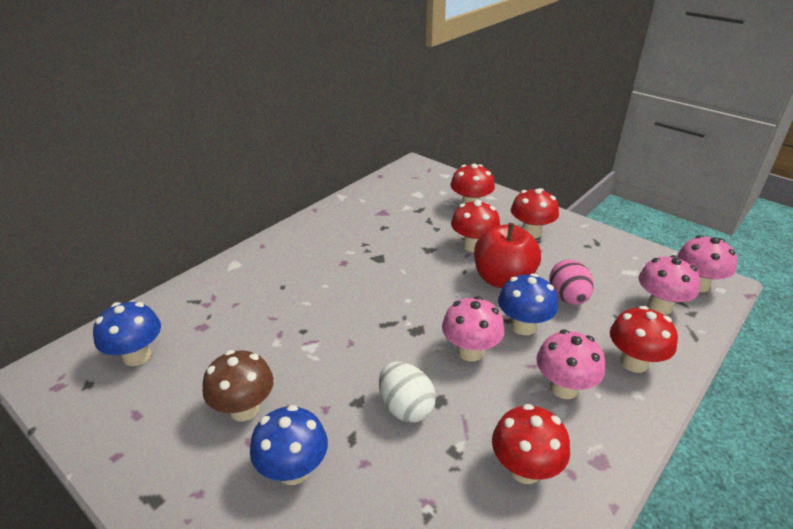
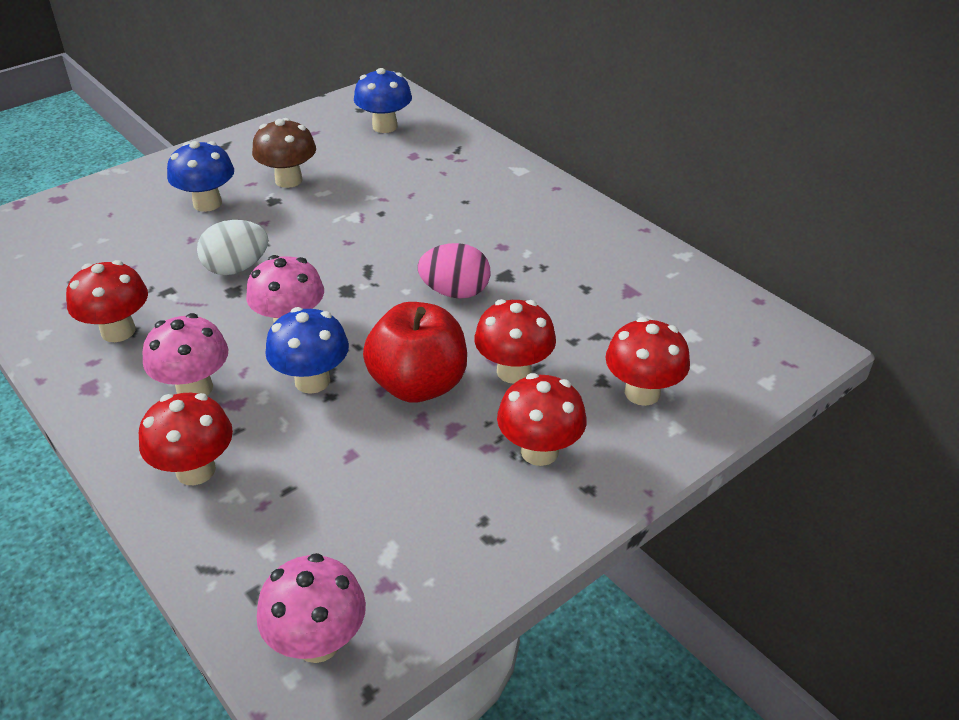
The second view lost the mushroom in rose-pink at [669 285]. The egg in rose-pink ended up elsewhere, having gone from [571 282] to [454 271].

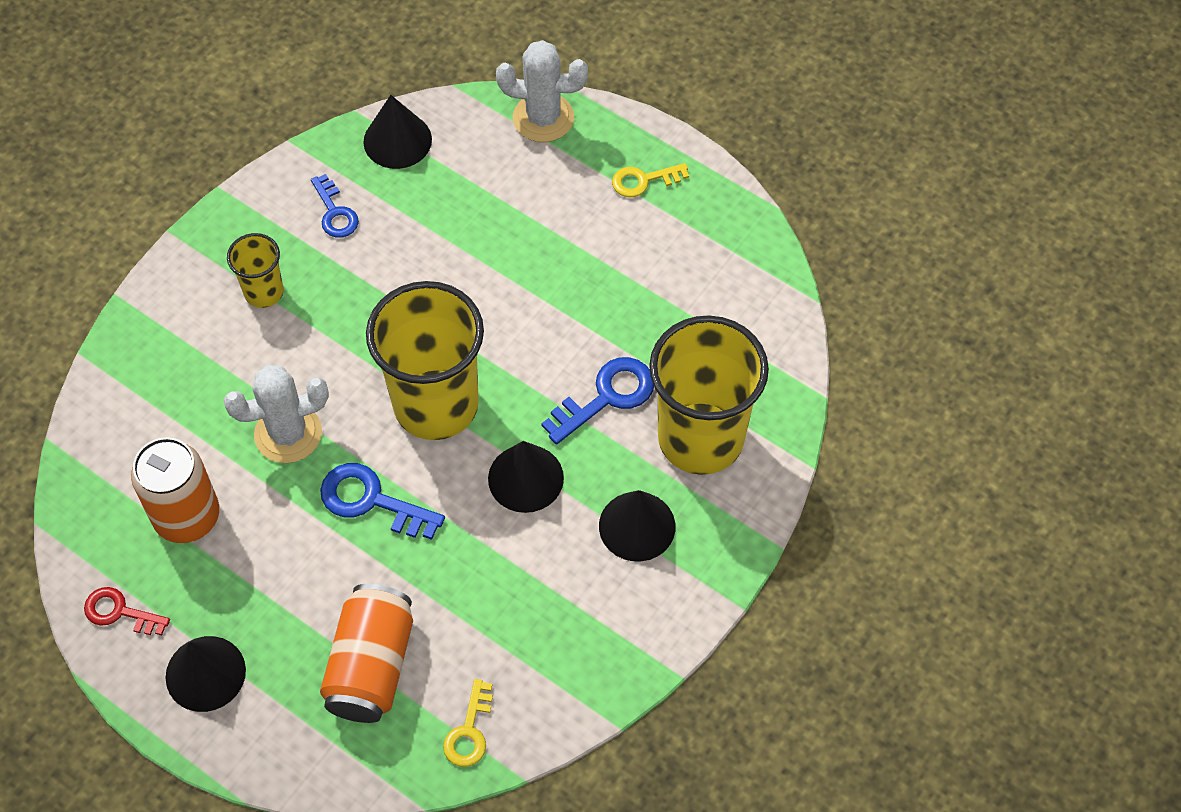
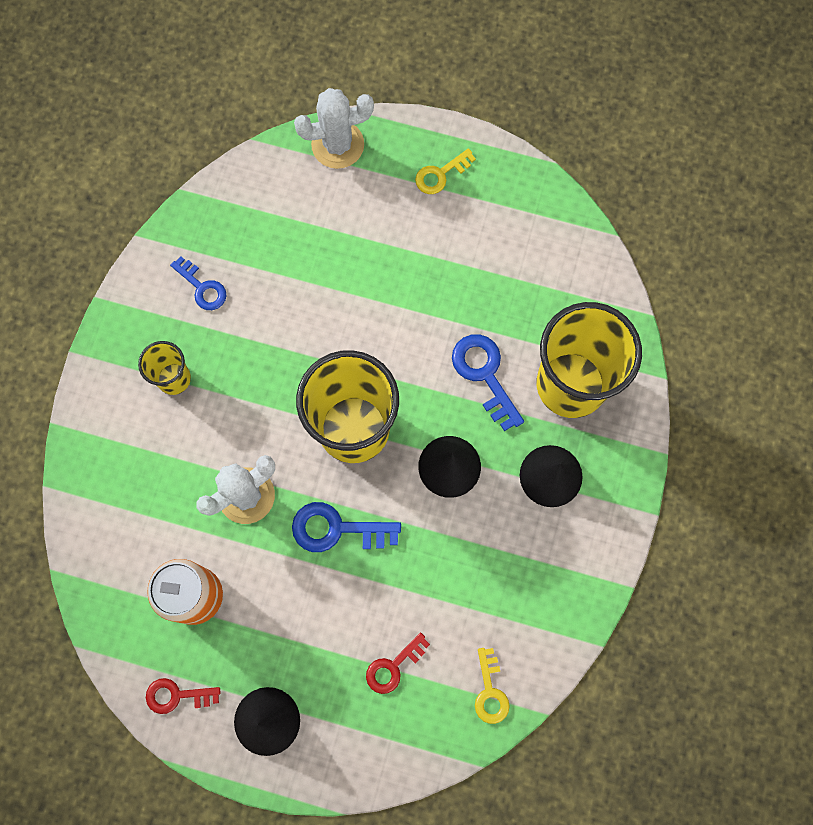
The second view lost the cone shape in ebony at [397 132]. The latchkey in blue at [597 401] ended up facing another way, 60 degrees counterclockwise from before. Where the tin in orange-coloured stood at [366 653], the latchkey in red came to stand at [398 663].

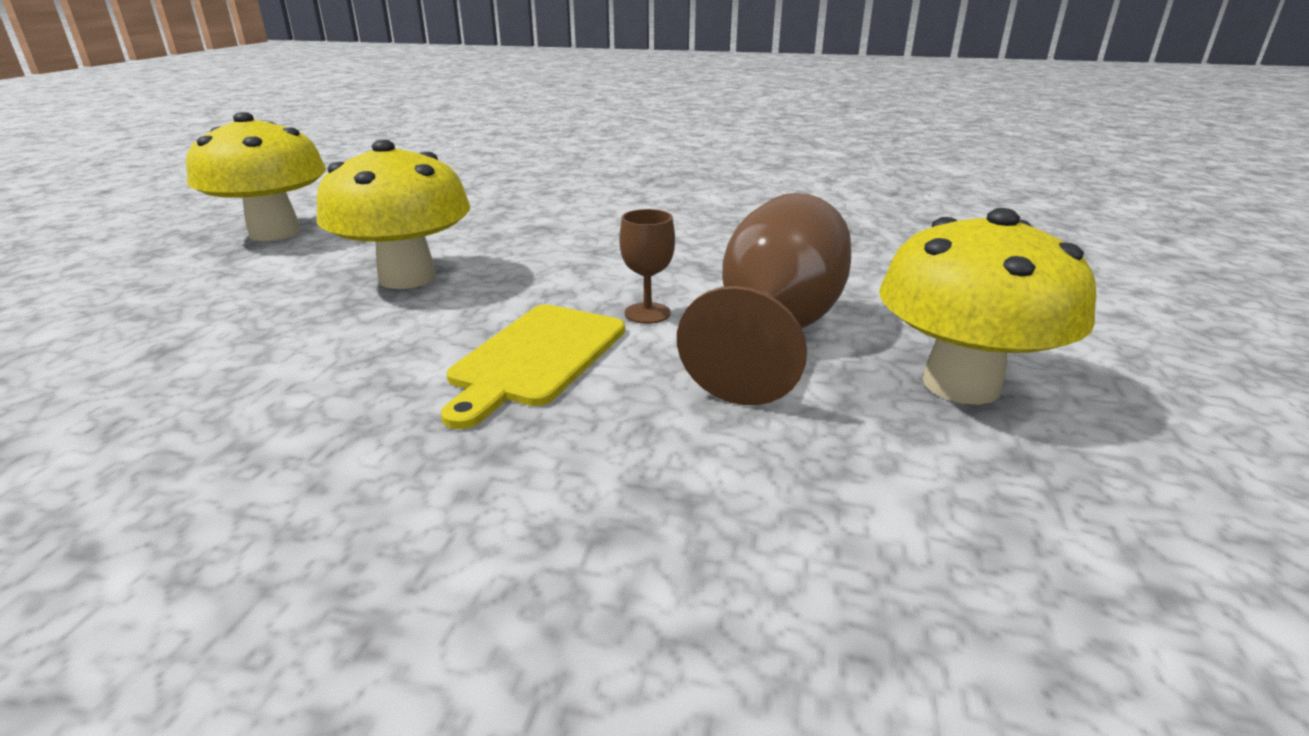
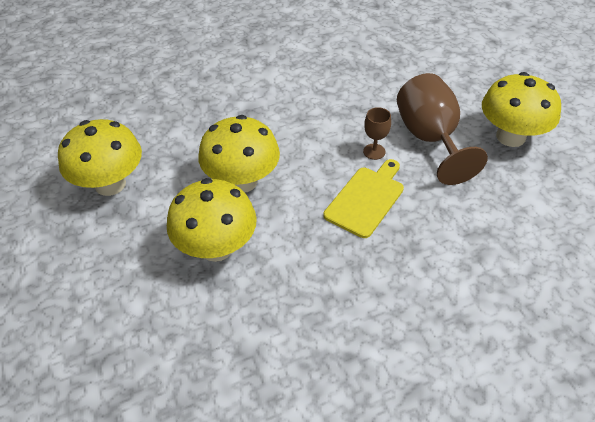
The cutting board in bright yellow at [533 366] ended up facing another way, 135 degrees counterclockwise from before. The second view gained the mushroom in bright yellow at [212 220].

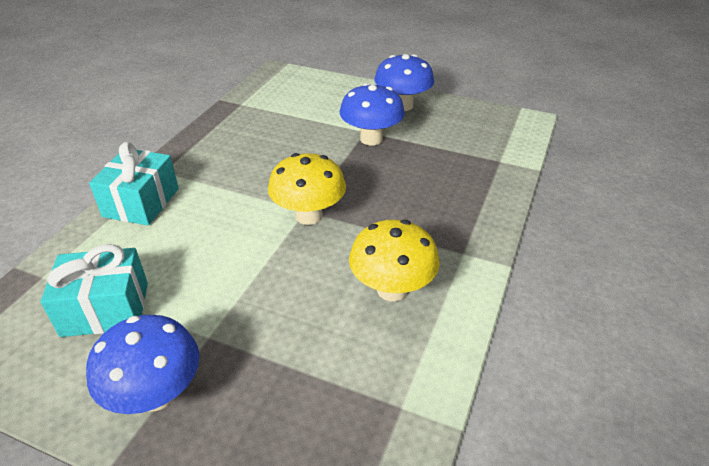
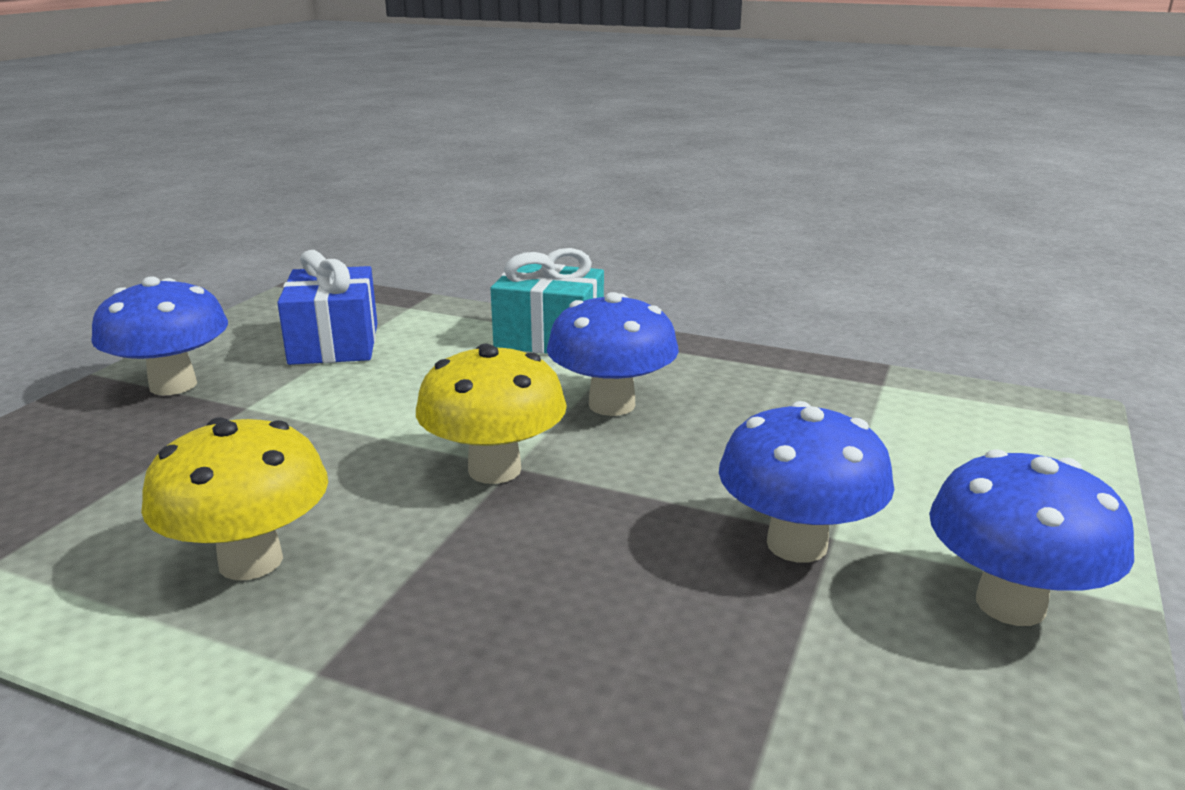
What was the present in teal at [94 290] turned into the present in blue at [327 307]. The second view gained the mushroom in blue at [613 354].

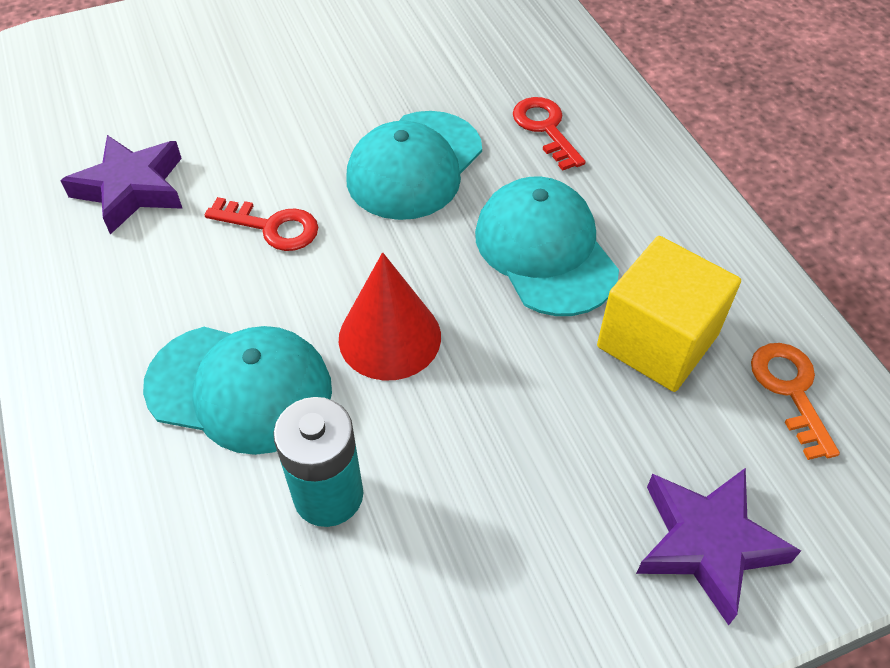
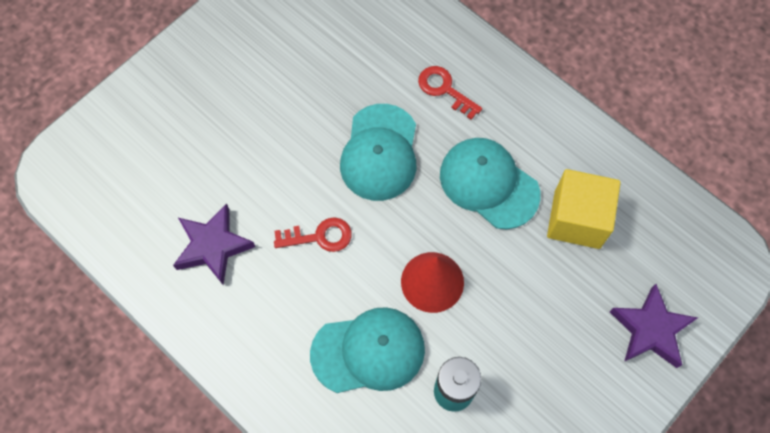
The second view lost the latchkey in orange-coloured at [795 401].

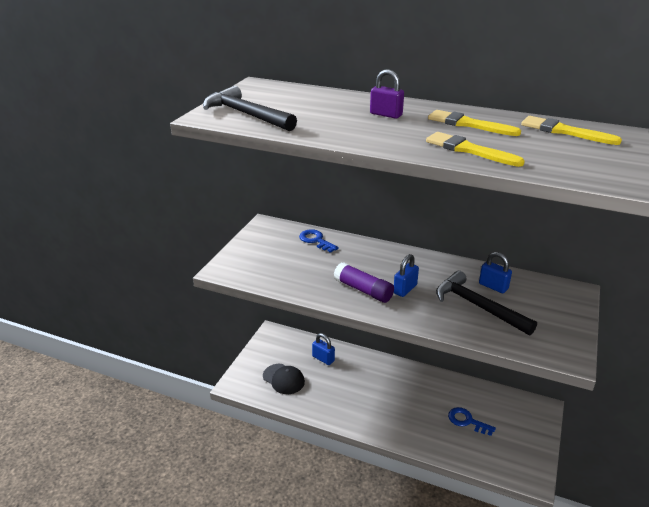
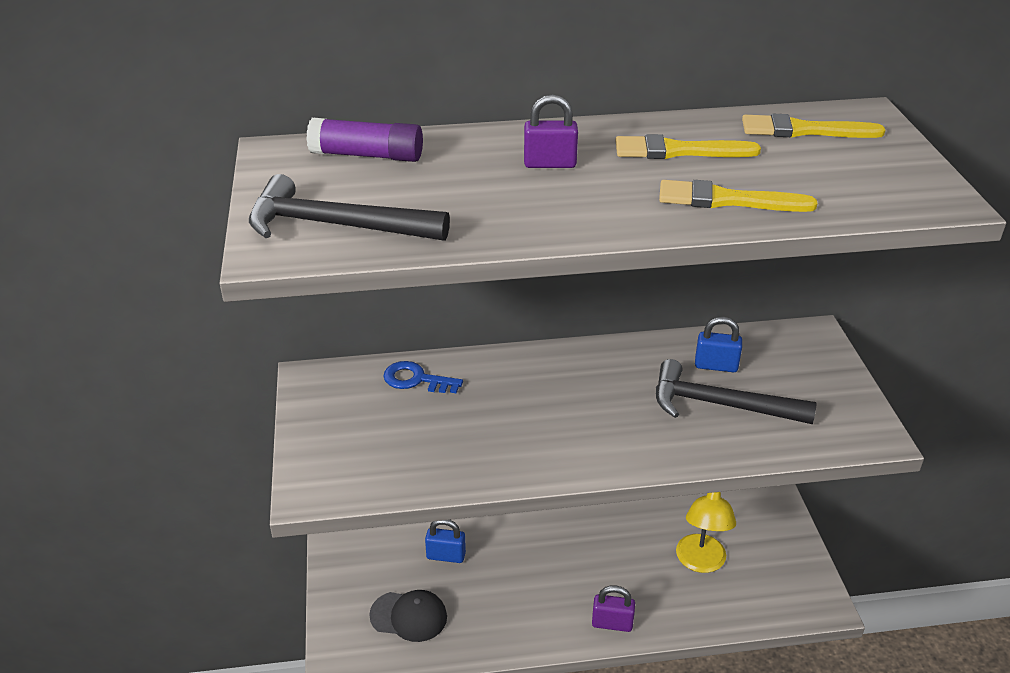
The second view lost the small lock in blue at [406 275]. The stick of glue in royal purple ended up elsewhere, having gone from [364 282] to [365 140]. Where the latchkey in blue stood at [472 421], the reading lamp in bright yellow came to stand at [706 532]. The second view gained the small lock in royal purple at [613 608].

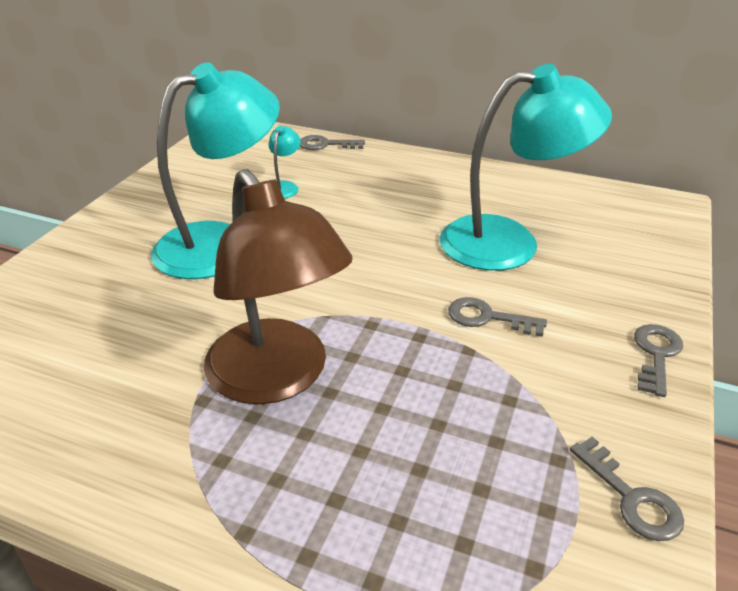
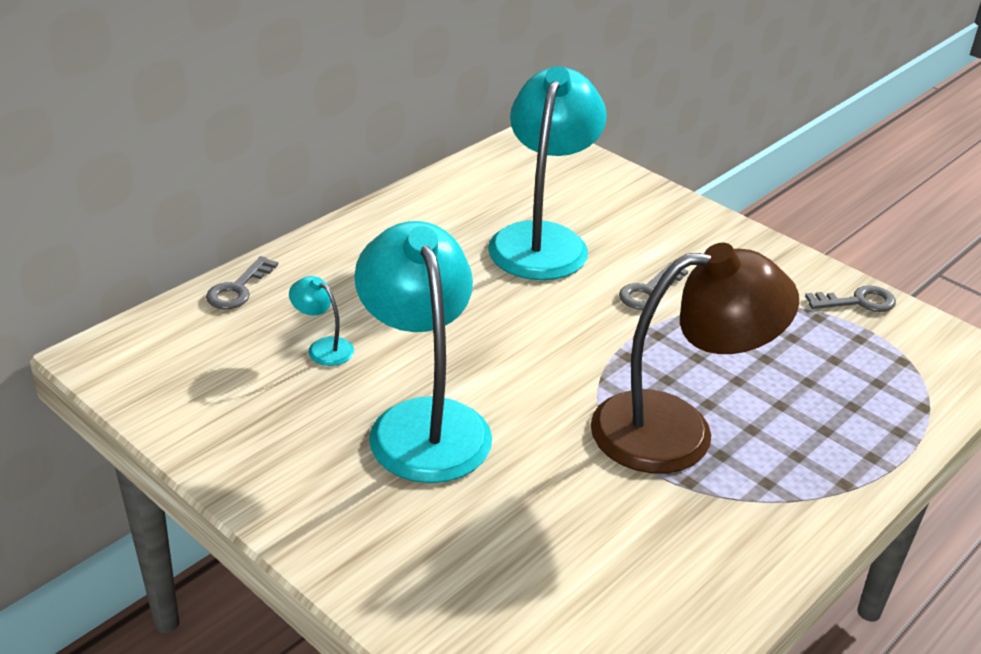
The second view lost the latchkey in ash-grey at [658 360].

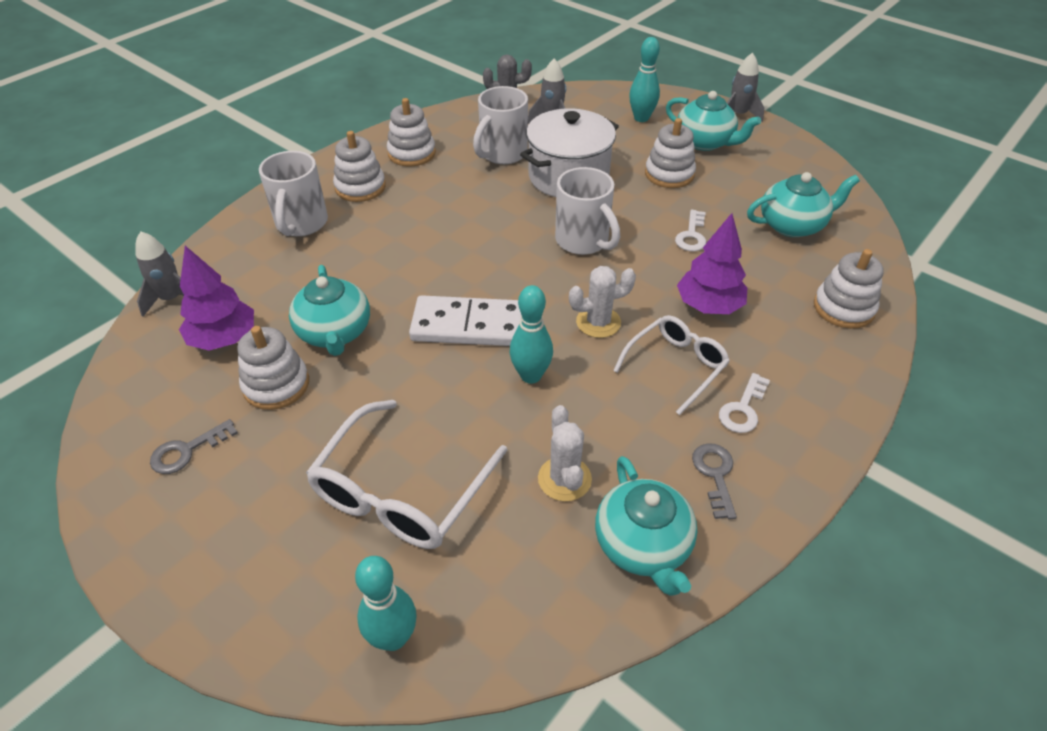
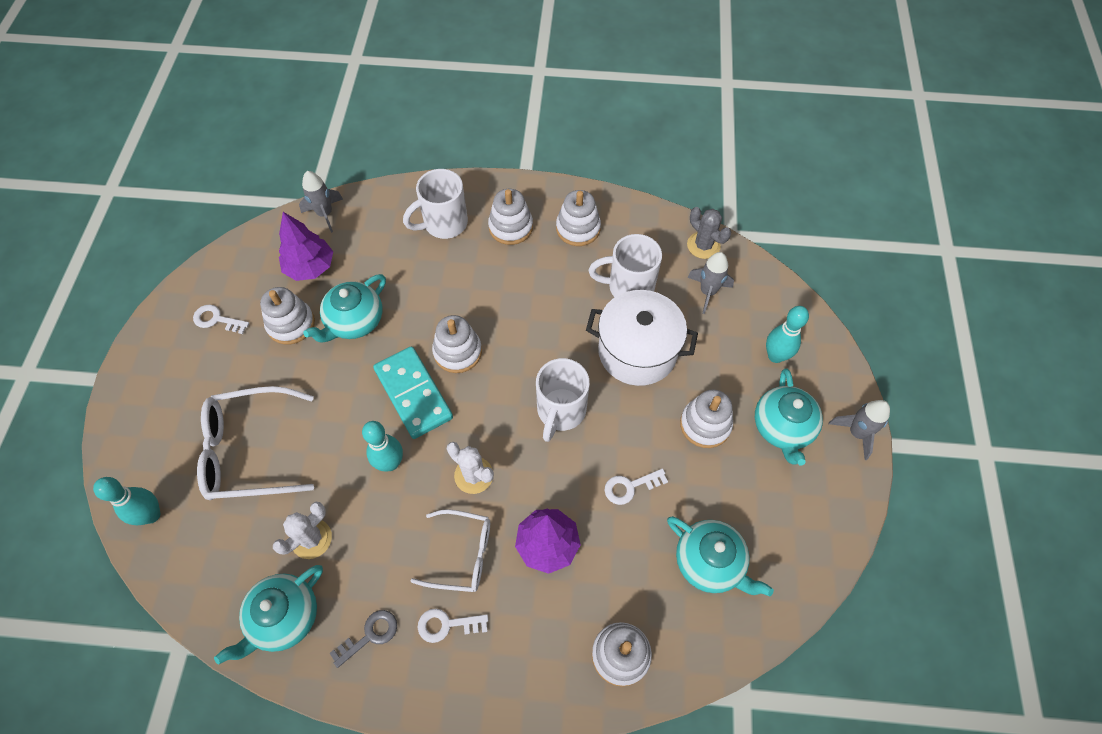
What was the domino tile in snow-white at [465 320] turned into the domino tile in teal at [413 392]. What was the latchkey in ash-grey at [194 446] turned into the latchkey in snow-white at [221 319]. The second view gained the stacking toy in snow-white at [457 344].

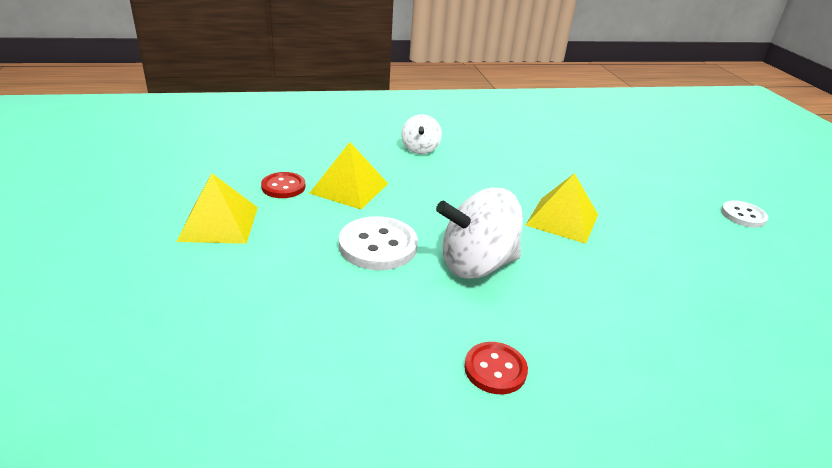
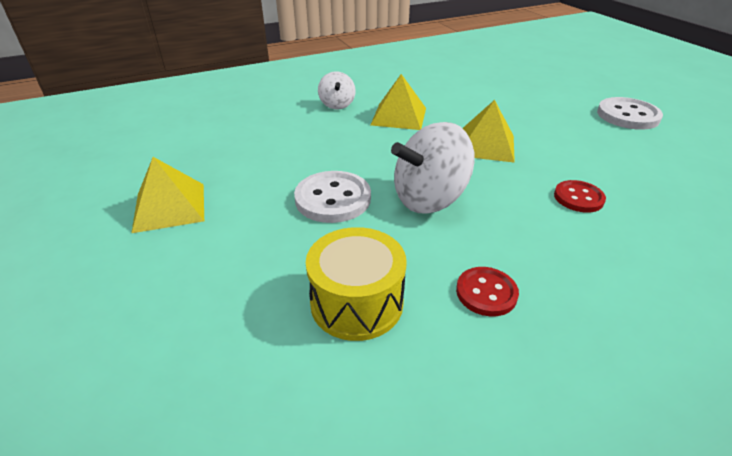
The pyramid in bright yellow ended up elsewhere, having gone from [348 175] to [398 102]. The button in red ended up elsewhere, having gone from [283 185] to [580 196]. The size of the button in snow-white at [744 214] changed by a factor of 1.60. The second view gained the drum in bright yellow at [356 284].

